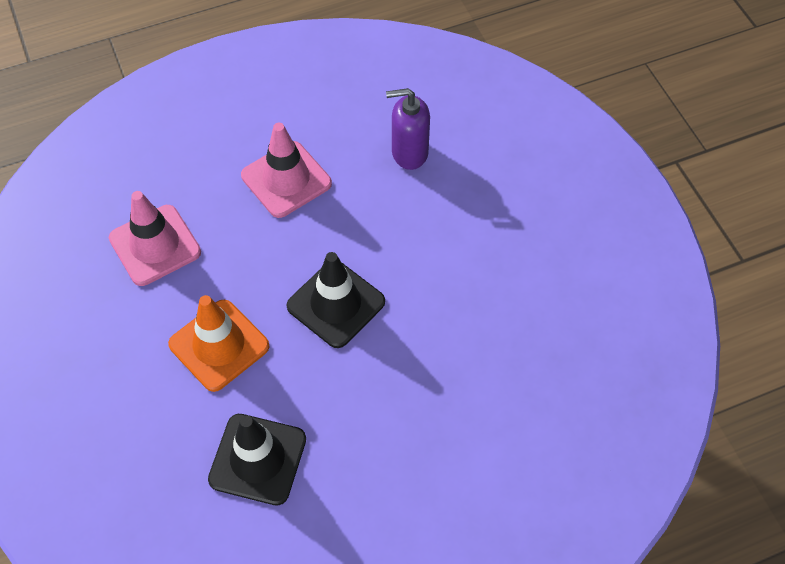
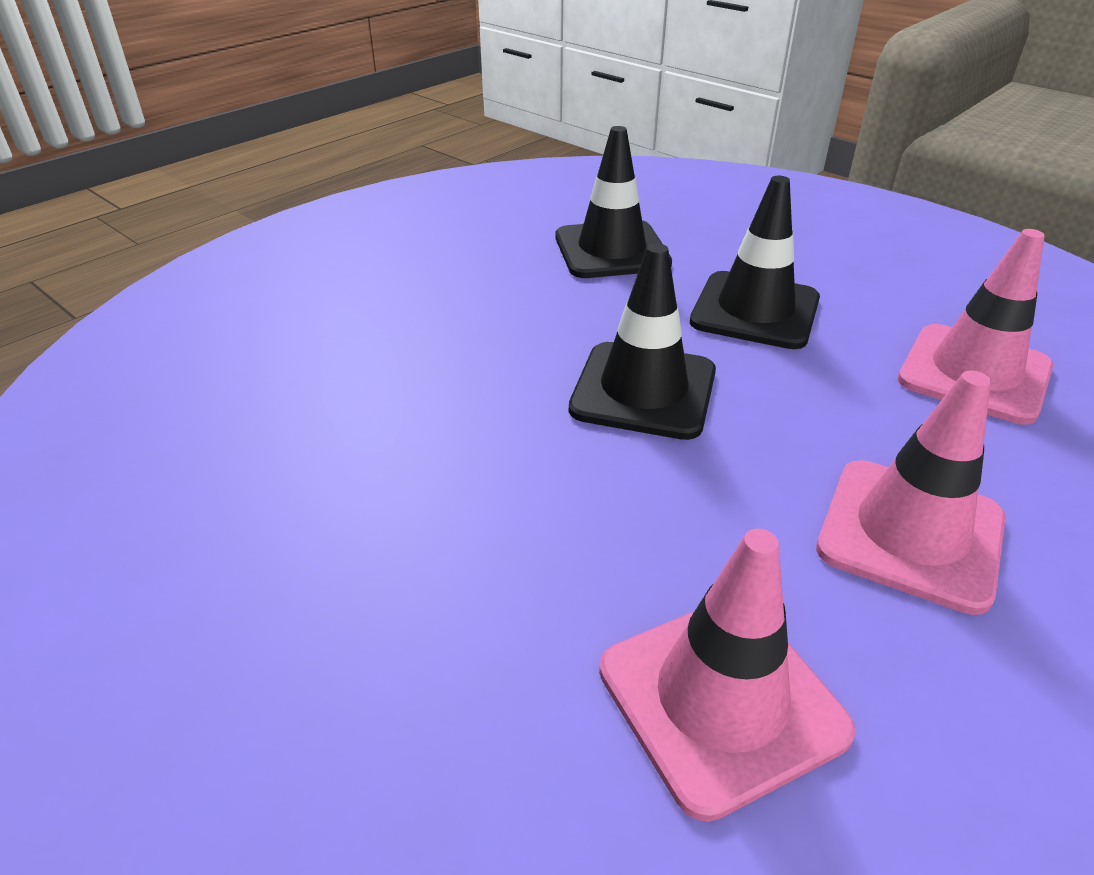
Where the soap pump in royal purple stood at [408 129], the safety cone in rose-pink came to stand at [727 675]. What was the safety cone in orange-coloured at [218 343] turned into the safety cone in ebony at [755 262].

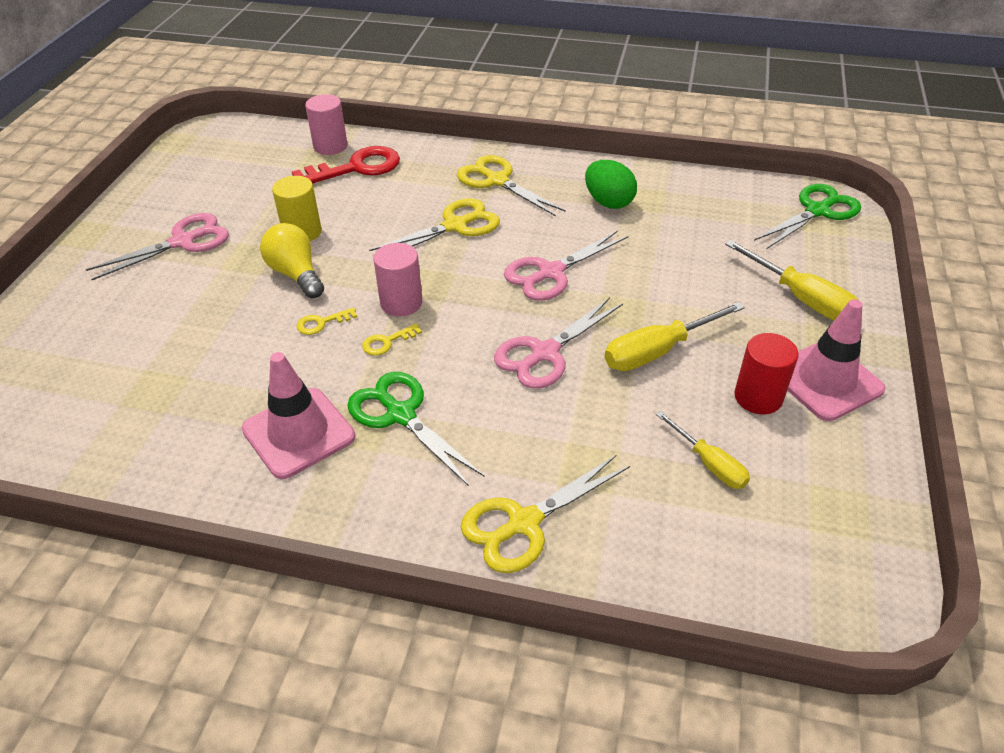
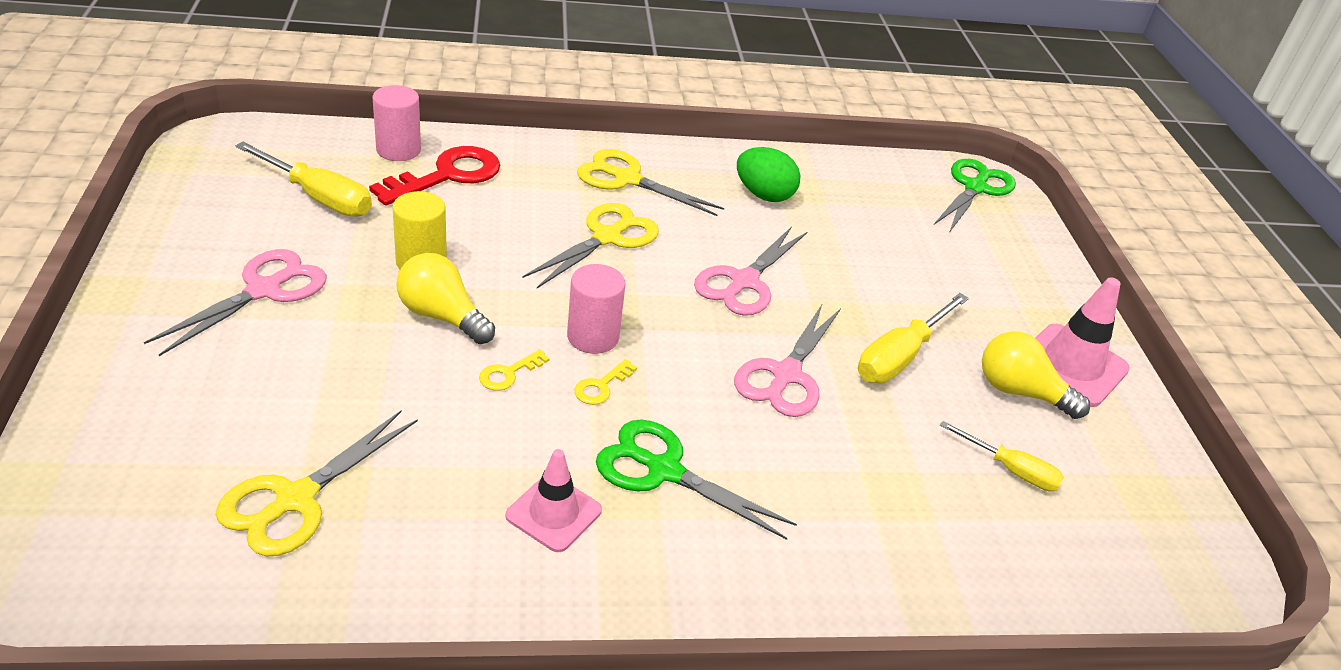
The hand screwdriver in bright yellow ended up elsewhere, having gone from [791 280] to [304 179]. Where the cylinder in red stood at [766 373], the bulb in bright yellow came to stand at [1036 375]. The size of the safety cone in rose-pink at [298 415] changed by a factor of 0.66. The shears in bright yellow ended up elsewhere, having gone from [545 514] to [317 483].

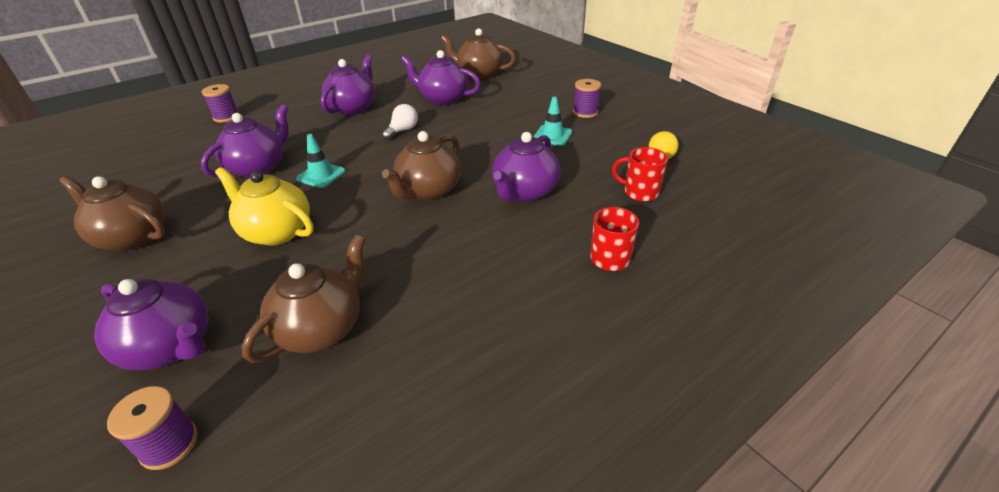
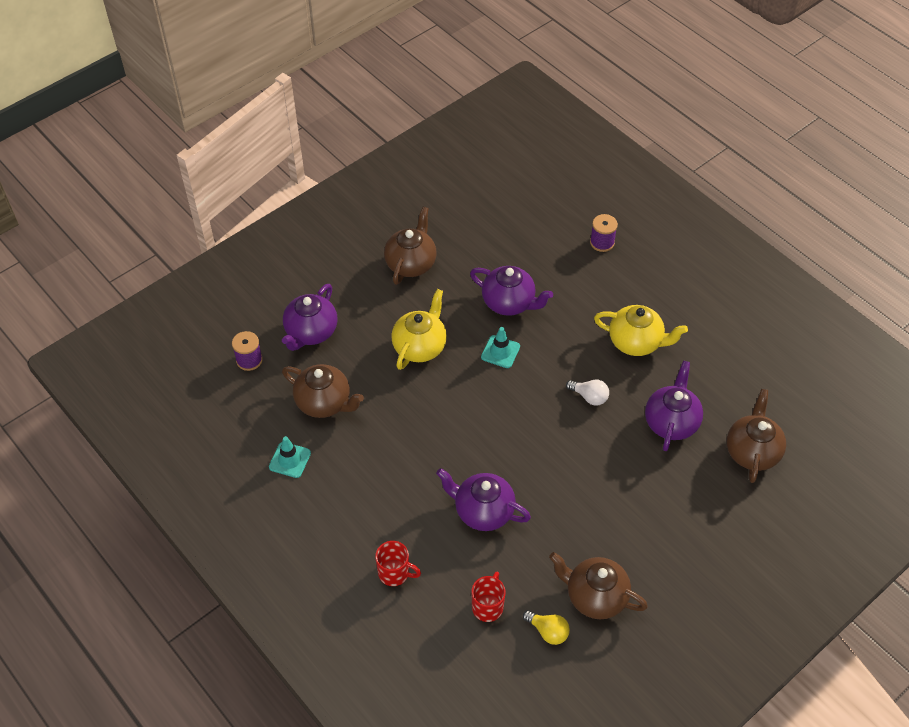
What was the teapot in royal purple at [348 84] turned into the teapot in bright yellow at [641 330]. The second view lost the reel of thread in royal purple at [587 98]. The safety cone in teal ended up elsewhere, having gone from [552 121] to [290 457]. The teapot in brown ended up elsewhere, having gone from [421 165] to [598 585].

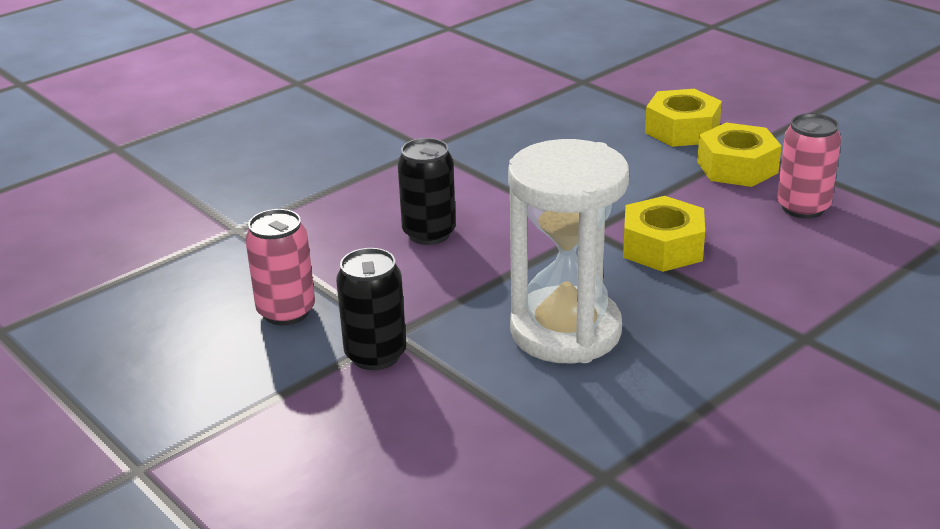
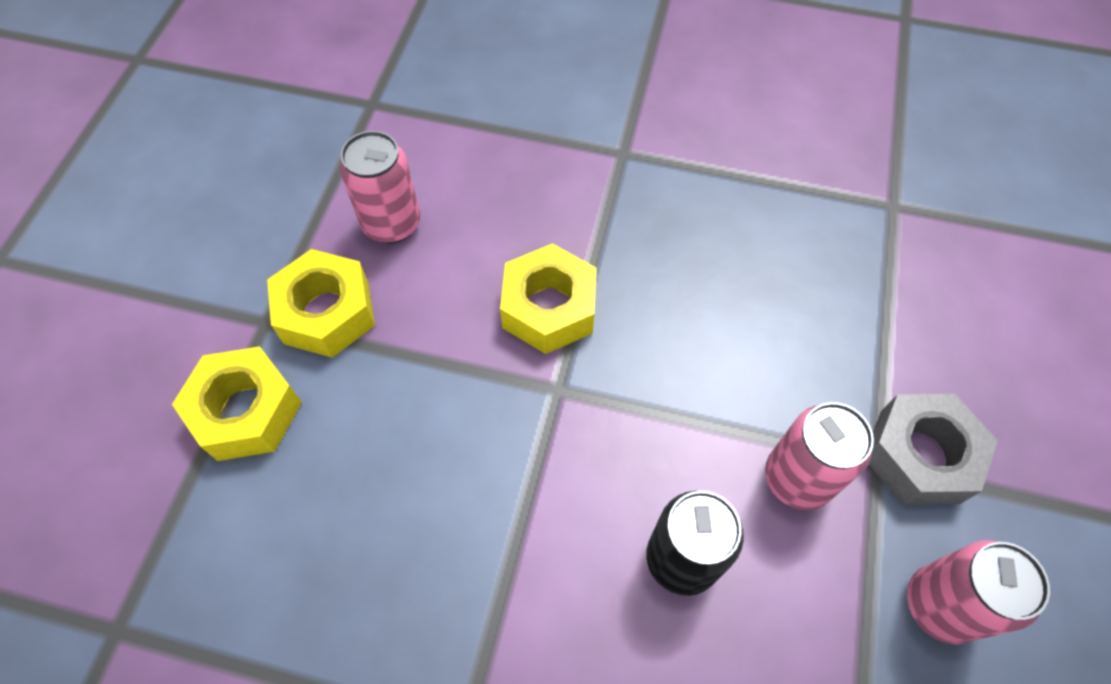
The second view lost the sandglass in snow-white at [568 251]. Where the tin in ebony stood at [371 309], the nut in ash-grey came to stand at [933 449]. The second view gained the tin in rose-pink at [819 456].

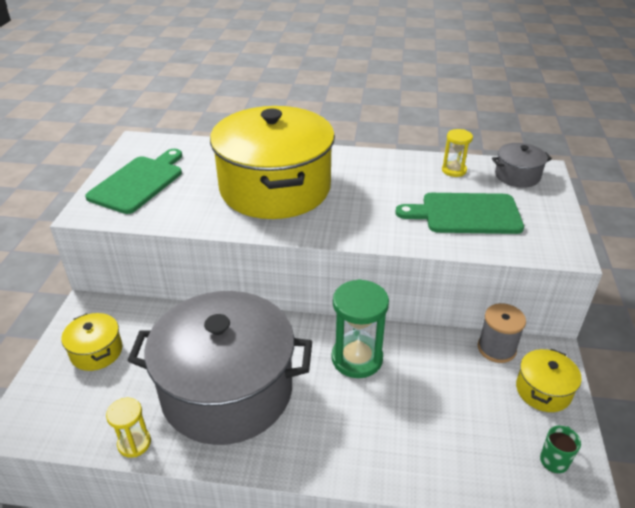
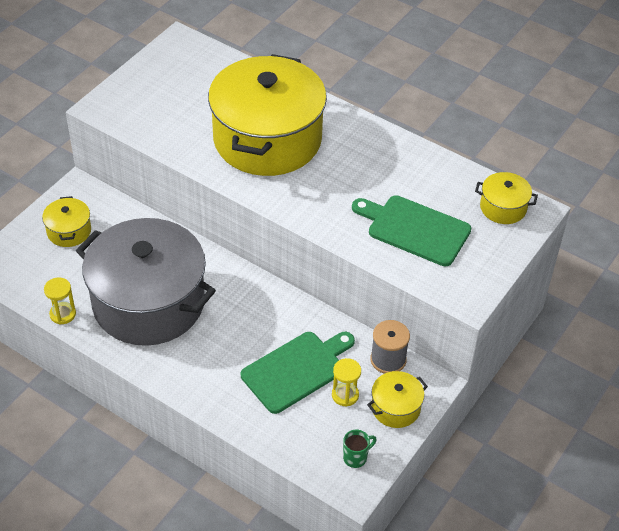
The sandglass in bright yellow ended up elsewhere, having gone from [457 153] to [346 382]. What was the pot in ash-grey at [522 165] turned into the pot in bright yellow at [506 198]. The cutting board in leaf-green ended up elsewhere, having gone from [133 181] to [298 373]. The second view lost the sandglass in leaf-green at [360 328].

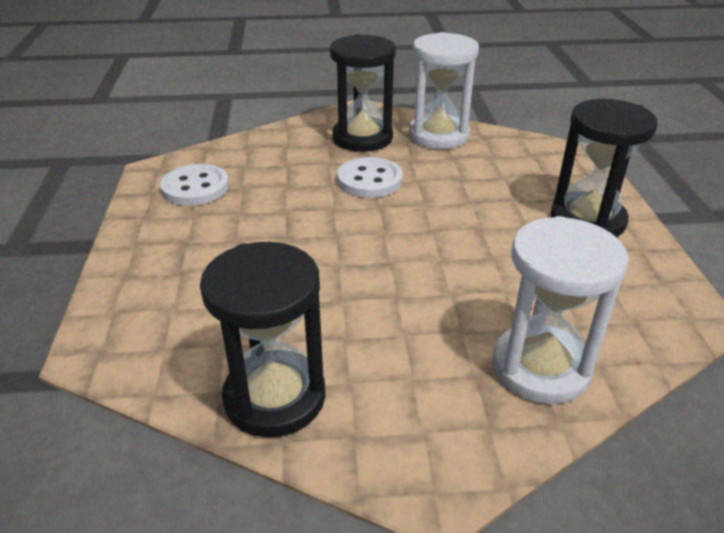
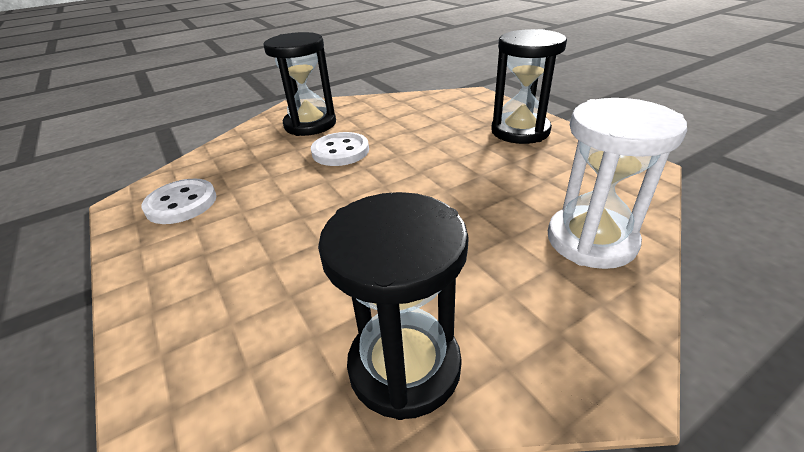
The second view lost the sandglass in snow-white at [444 90].

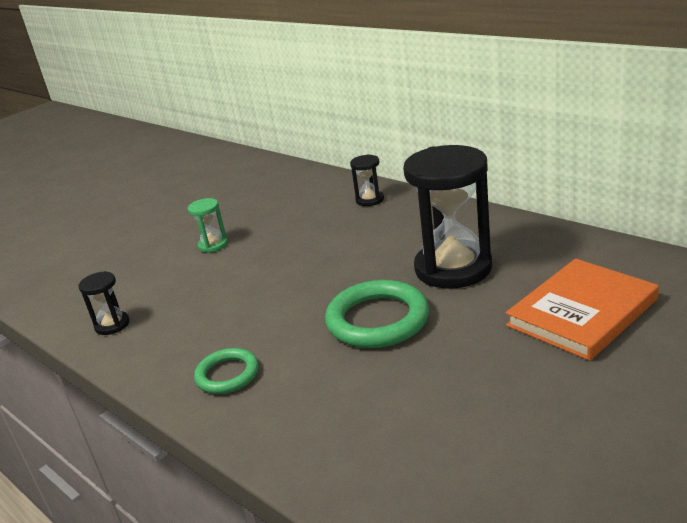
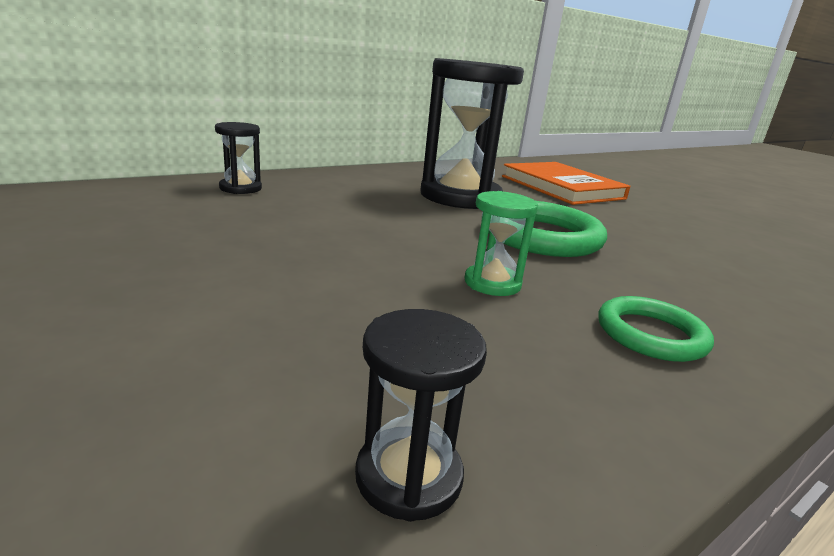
The sandglass in leaf-green ended up elsewhere, having gone from [208 225] to [501 243].

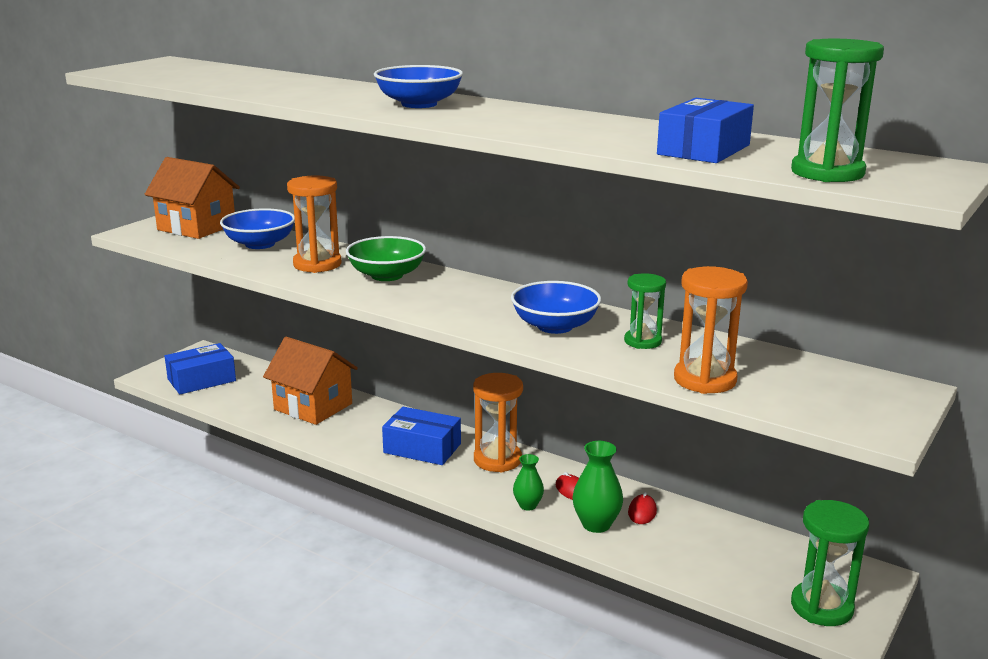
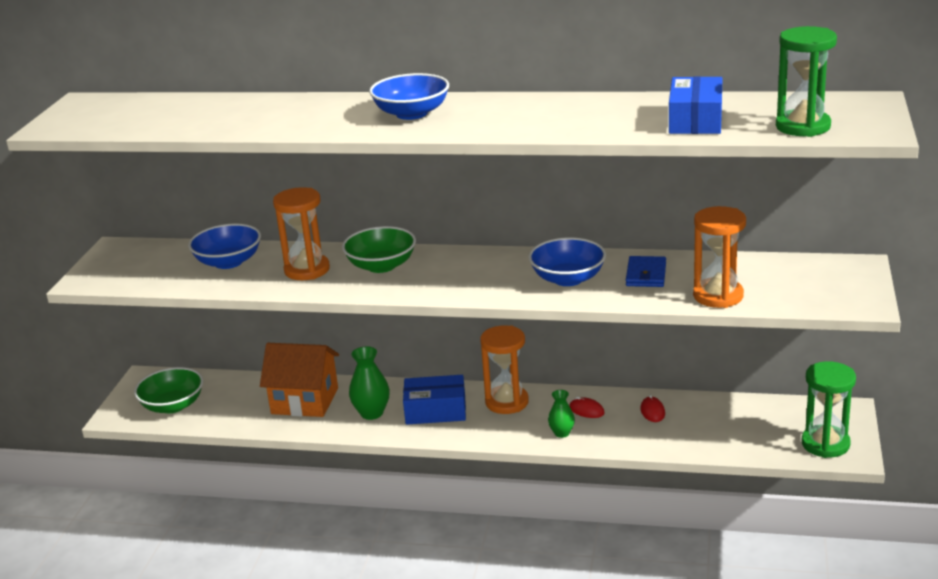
The second view lost the toy house in orange-coloured at [192 198]. Where the sandglass in leaf-green stood at [645 311], the wallet in blue came to stand at [646 271]. Where the parcel in blue stood at [200 368], the deep dish in leaf-green came to stand at [168 390]. The vase in leaf-green ended up elsewhere, having gone from [597 487] to [369 383].

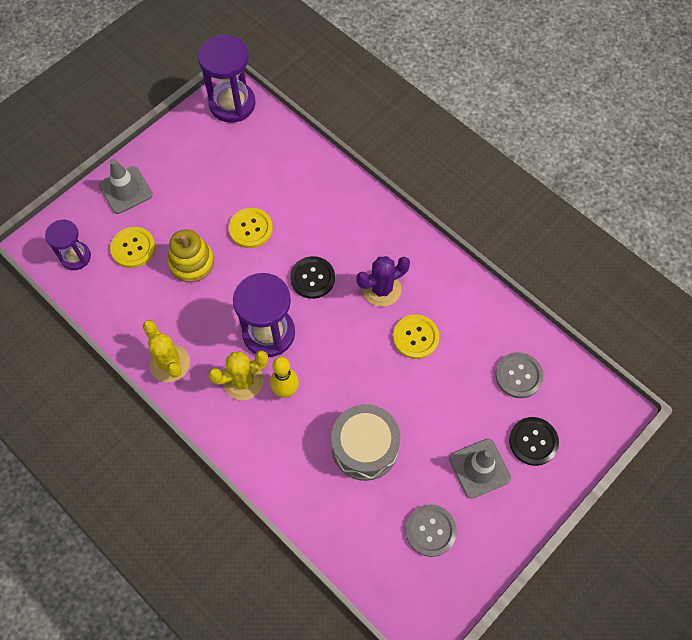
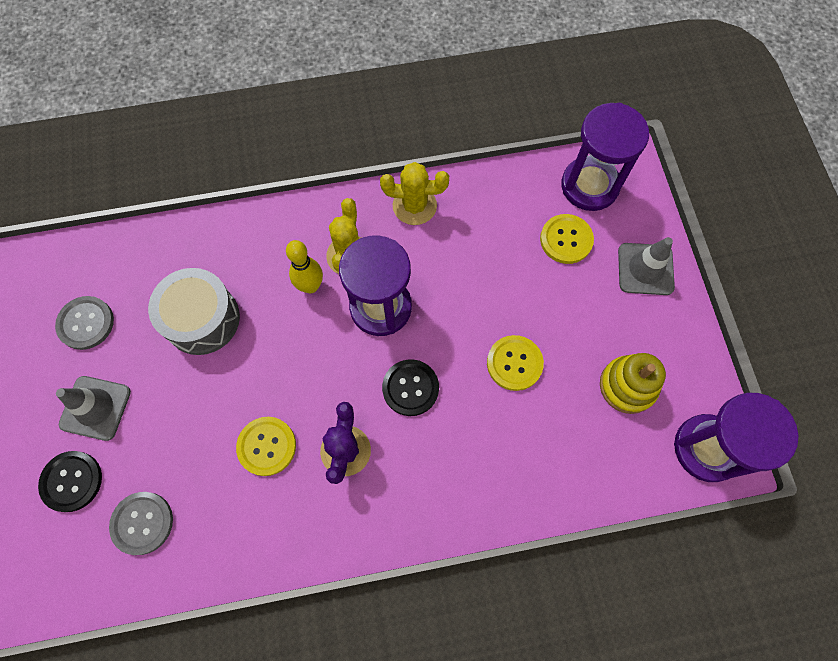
The size of the sandglass in royal purple at [68 244] changed by a factor of 1.65. The stacking toy in bright yellow ended up elsewhere, having gone from [191 256] to [633 383].

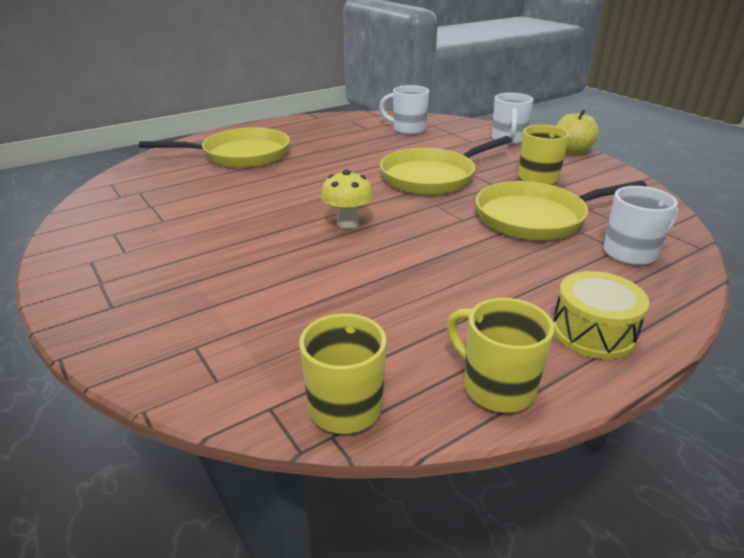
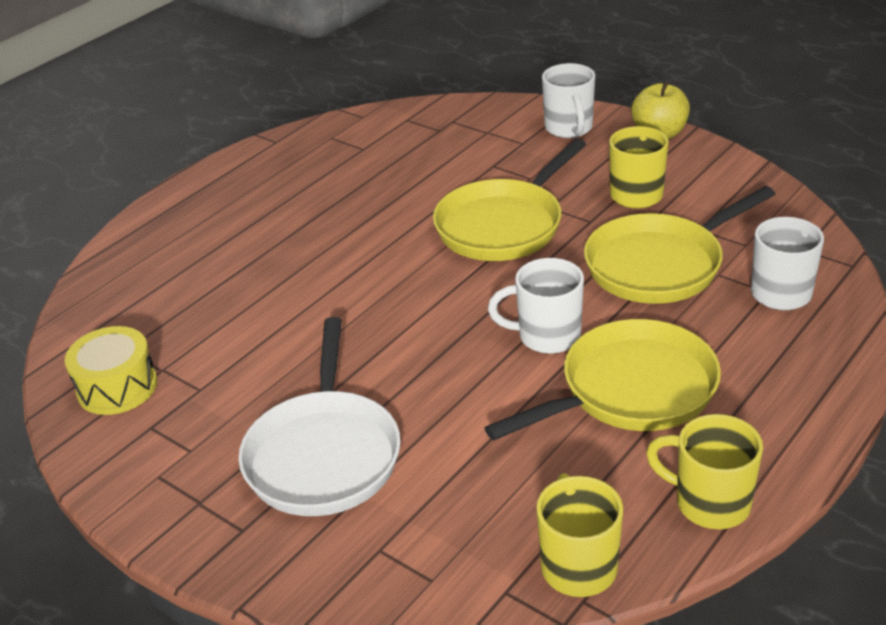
The coffee mug in snow-white ended up elsewhere, having gone from [404 110] to [536 306]. The pan in bright yellow ended up elsewhere, having gone from [214 147] to [602 379]. The second view lost the mushroom in bright yellow at [347 199]. The drum in bright yellow ended up elsewhere, having gone from [601 315] to [111 370]. The second view gained the pan in snow-white at [319 416].

